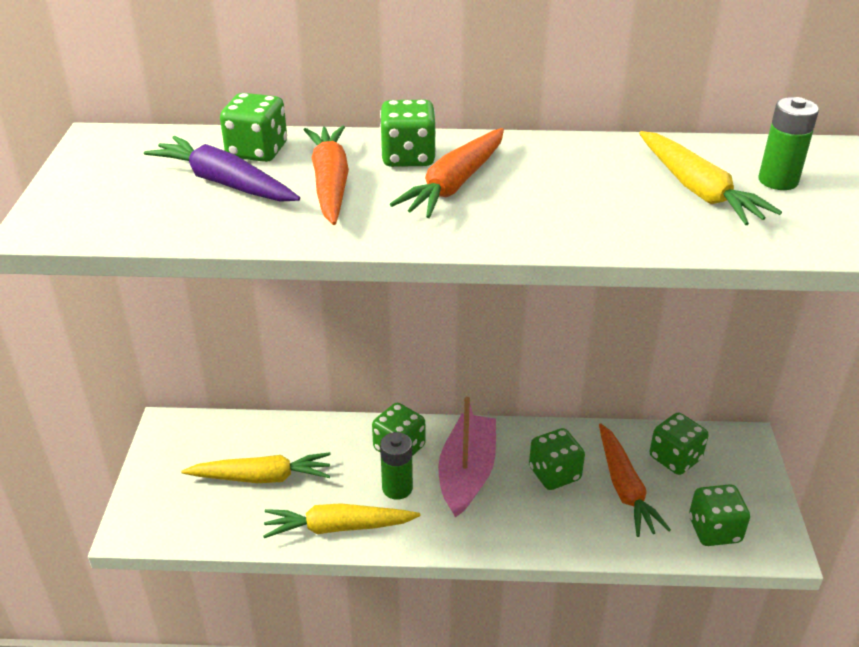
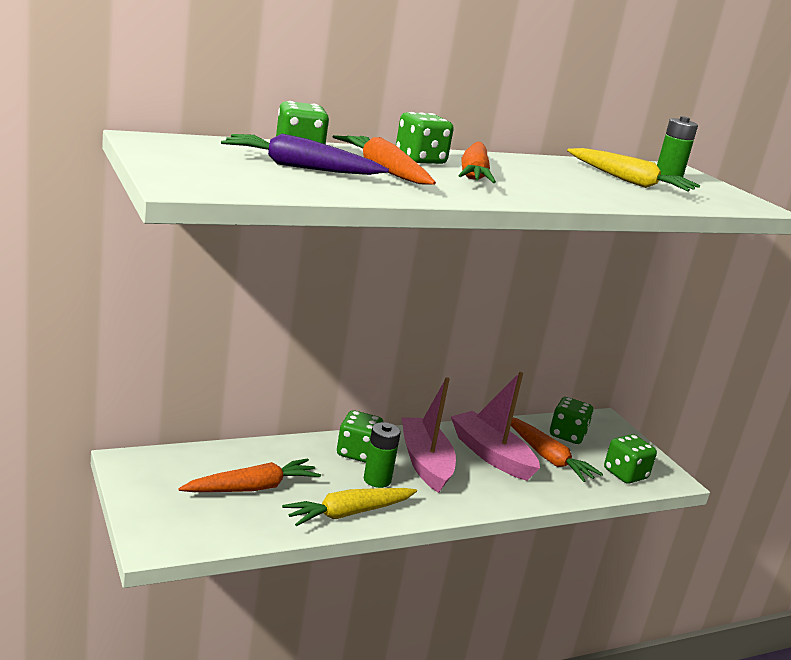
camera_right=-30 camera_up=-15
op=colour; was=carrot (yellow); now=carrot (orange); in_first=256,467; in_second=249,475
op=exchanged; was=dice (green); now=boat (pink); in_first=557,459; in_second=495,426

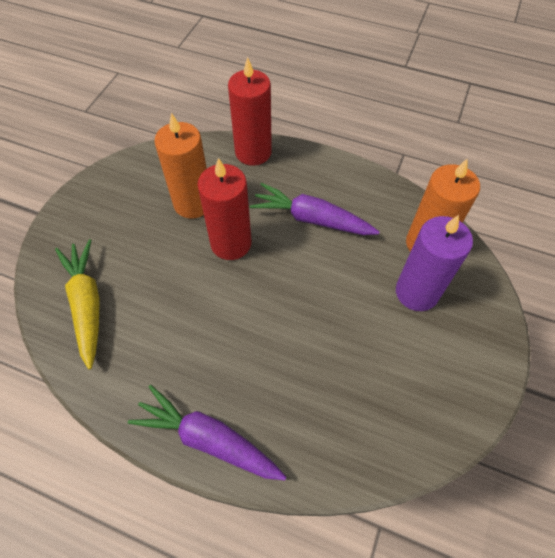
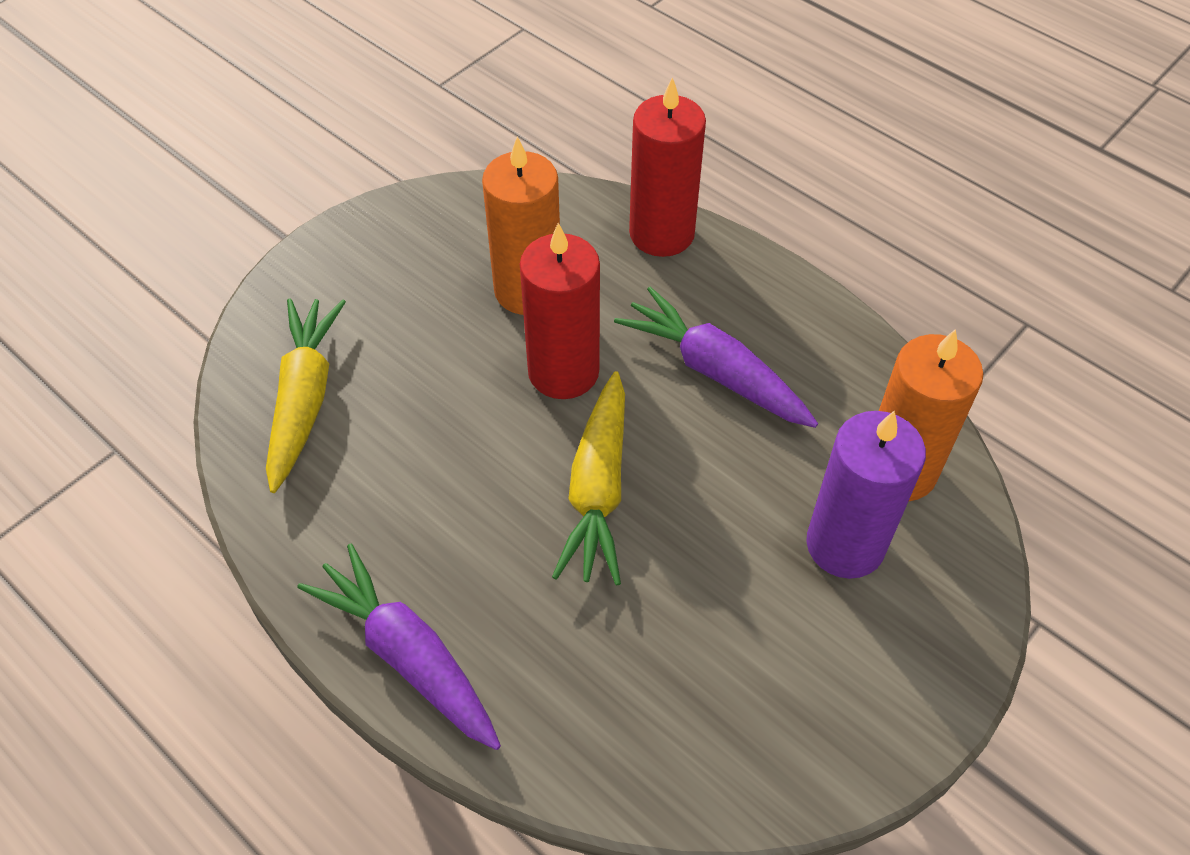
camera_right=20 camera_up=-5
op=appeared; now=carrot (yellow); in_second=588,478

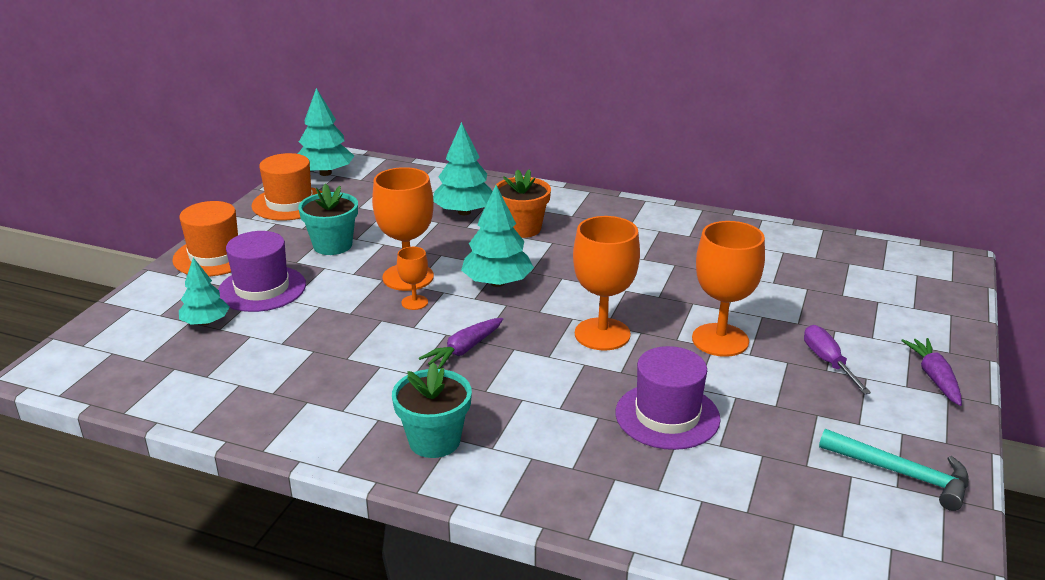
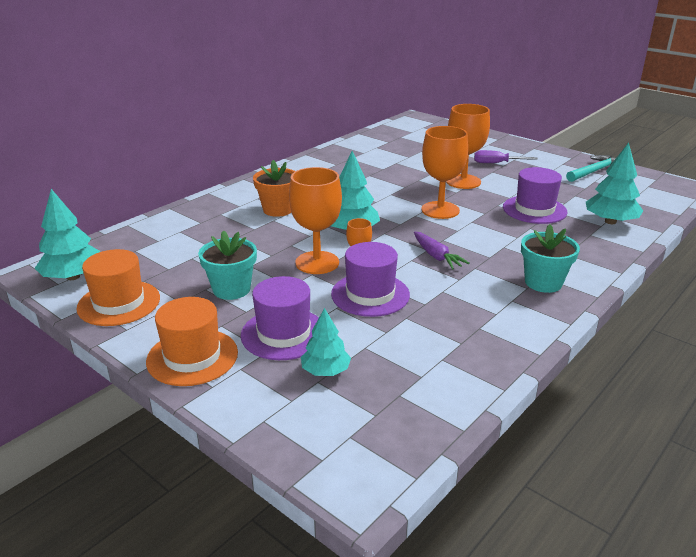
camera_right=-70 camera_up=0
op=appeared; now=hat (purple); in_second=370,279
op=relocated; was=tree (turquoise); in_first=462,168; in_second=614,183
op=missing; was=carrot (purple); in_first=931,372

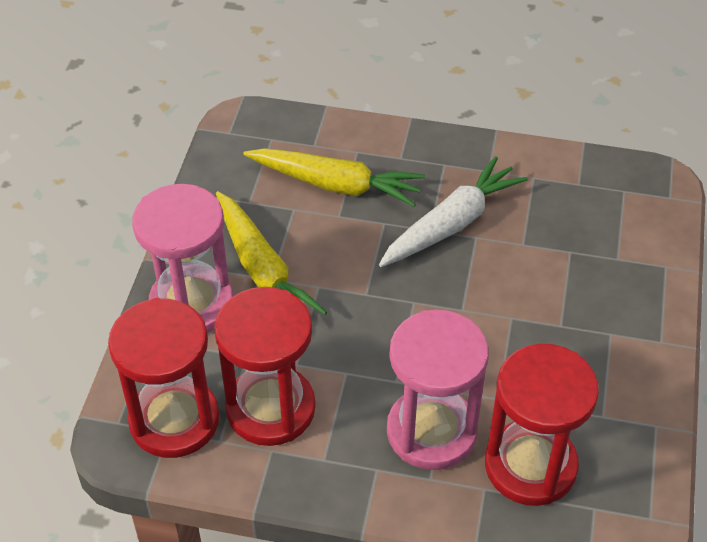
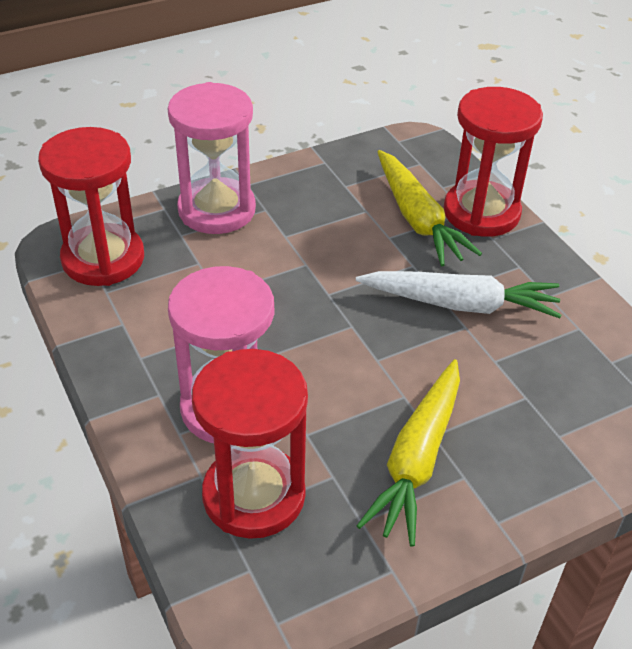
camera_right=50 camera_up=-5
op=relocated; was=carrot (yellow); in_first=271,253; in_second=408,453
op=relocated; was=hourglass (red); in_first=265,366; in_second=493,162

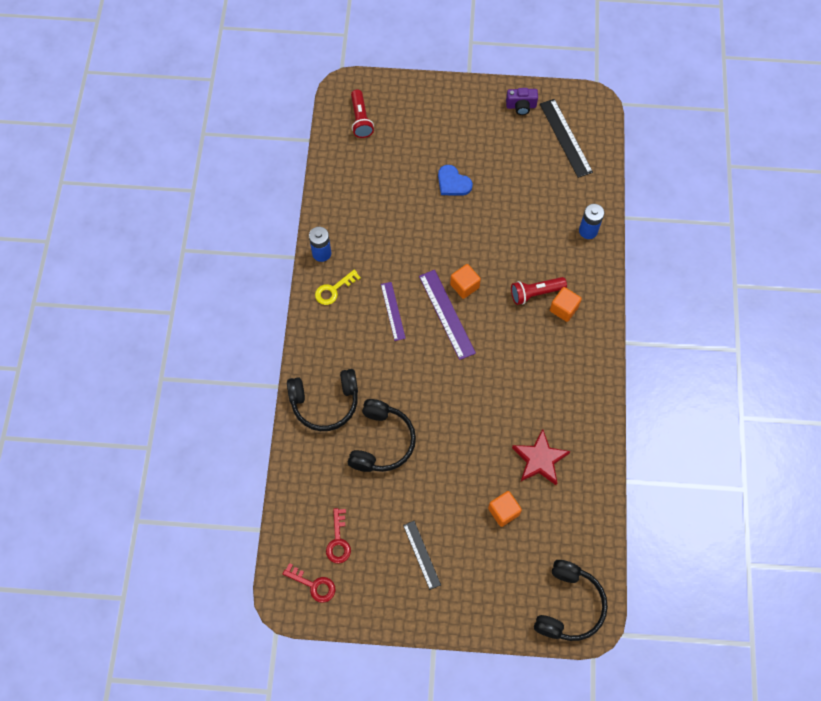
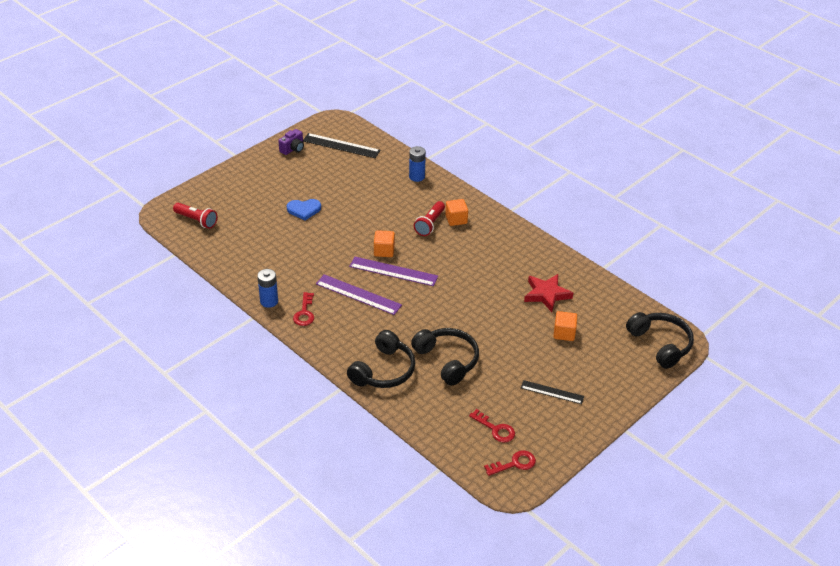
camera_right=-50 camera_up=-25
op=colour; was=key (yellow); now=key (red); in_first=338,287; in_second=303,309
op=size; was=ruler (purple); in_first=393,311; in_second=359,294; ratio=1.56

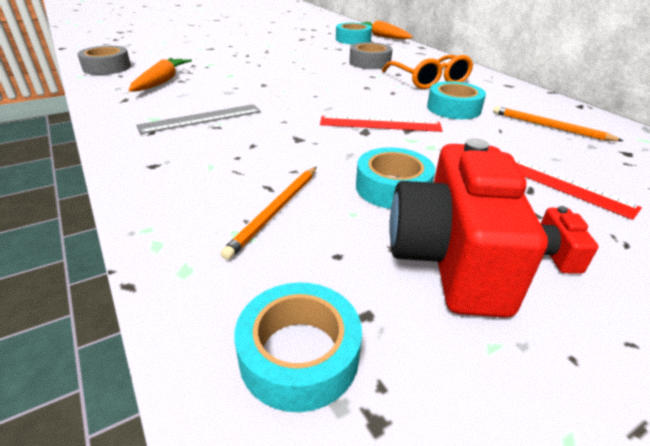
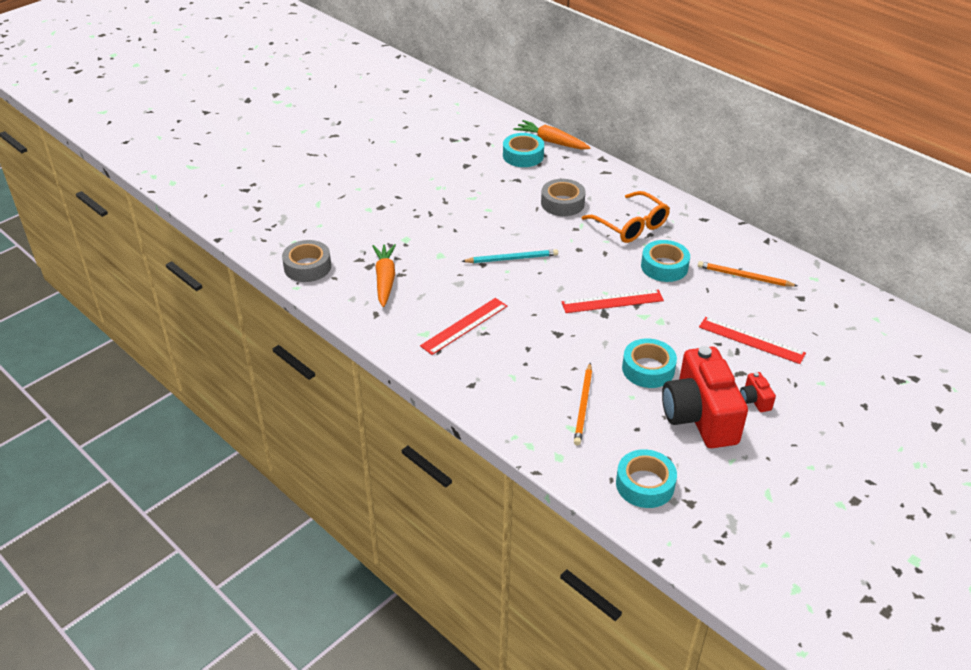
camera_right=-15 camera_up=5
op=colour; was=ruler (grey); now=ruler (red); in_first=198,119; in_second=463,326
op=appeared; now=pencil (turquoise); in_second=510,256

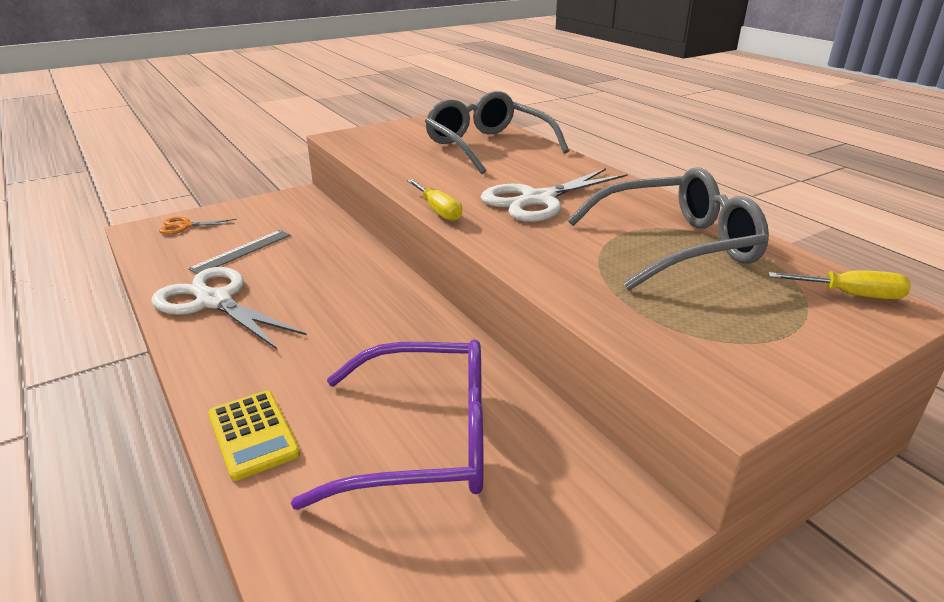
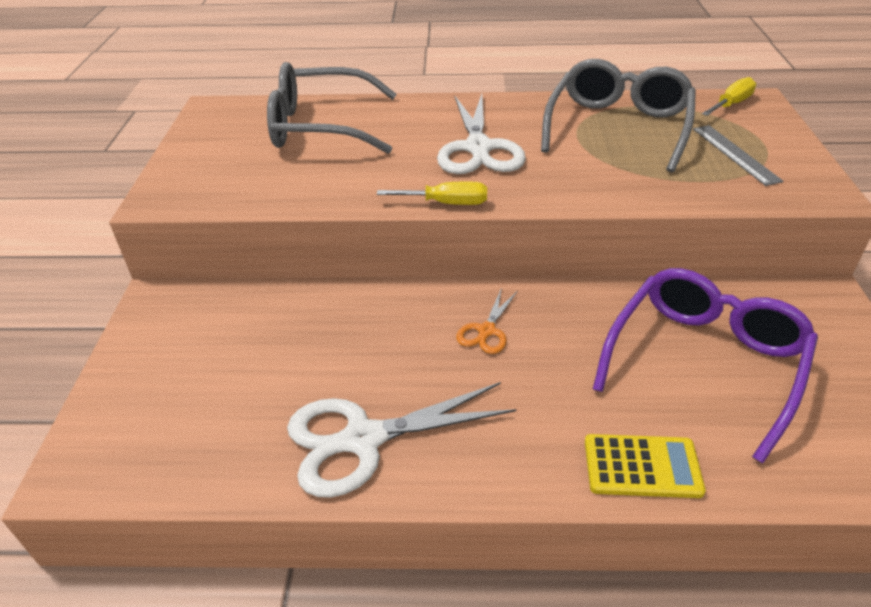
camera_right=-55 camera_up=10
op=relocated; was=scissors (orange); in_first=198,225; in_second=487,320
op=relocated; was=ruler (grey); in_first=239,252; in_second=738,155

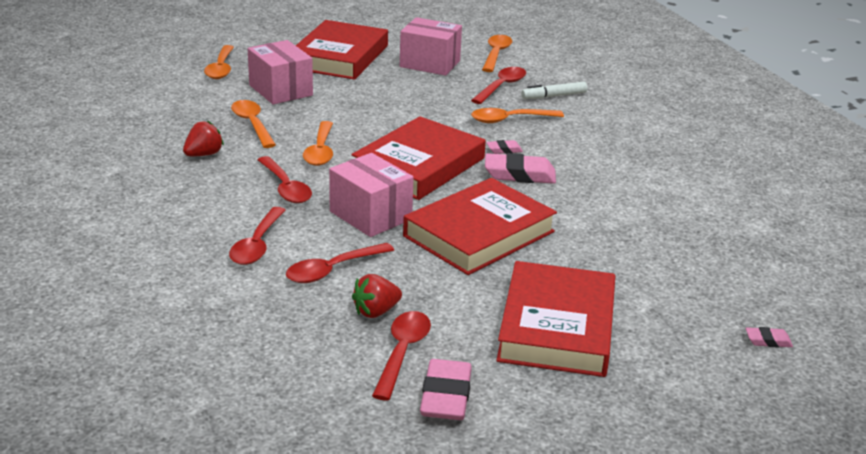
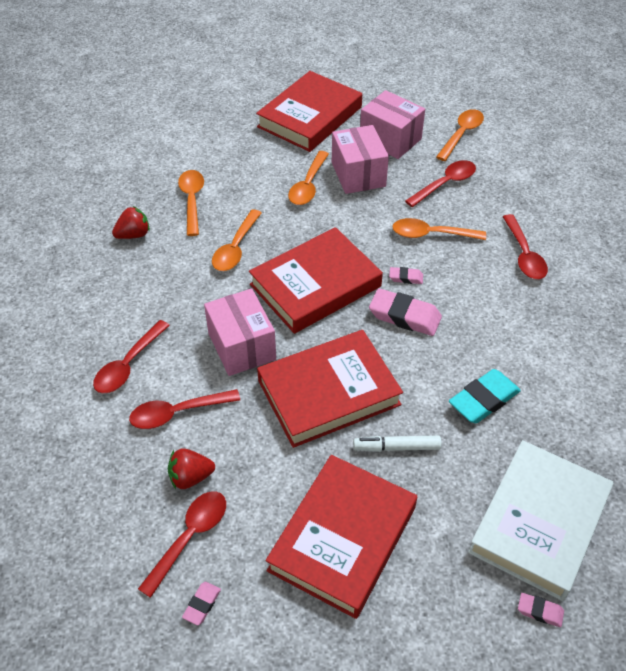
camera_right=20 camera_up=20
op=size; was=eraser (pink); in_first=446,389; in_second=201,603; ratio=0.51
op=relocated; was=spoon (orange); in_first=219,62; in_second=308,178
op=relocated; was=box (pink); in_first=280,72; in_second=360,159
op=relocated; was=marker (white); in_first=554,90; in_second=397,444
op=appeared; now=eraser (turquoise); in_second=485,396
op=appeared; now=book (white); in_second=540,520
op=relocated; was=spoon (red); in_first=285,179; in_second=525,246

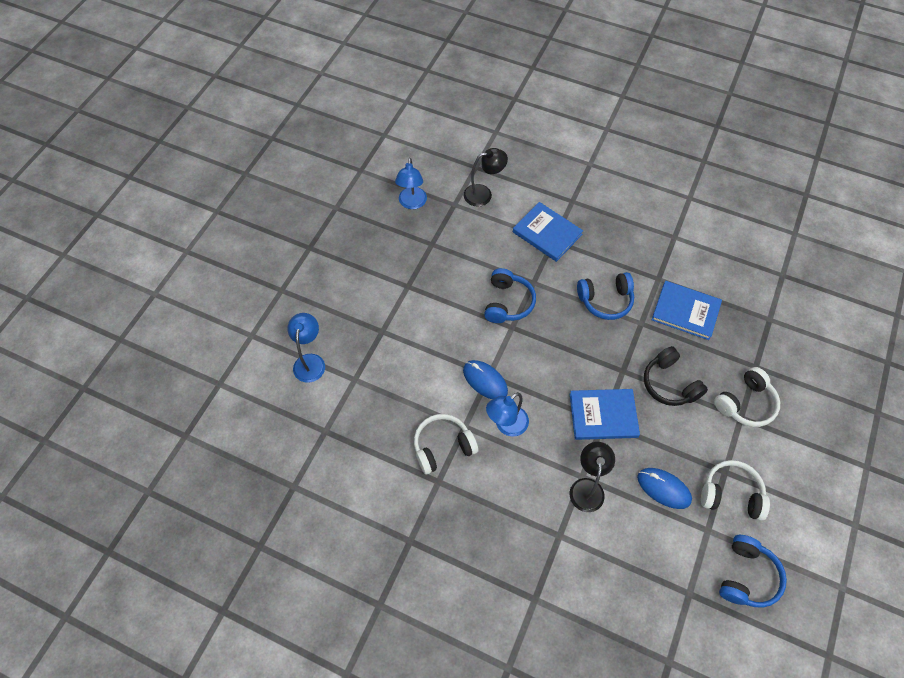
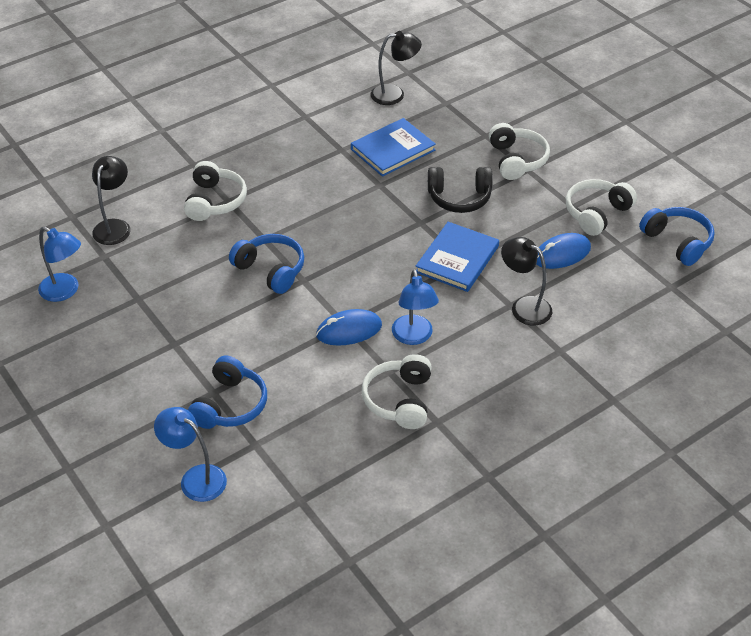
camera_right=-60 camera_up=-15
op=exchanged; was=book (blue); now=headphones (white); in_first=548,232; in_second=215,191
op=relocated; was=headphones (blue); in_first=605,296; in_second=227,392
op=appeared; now=lamp (black); in_second=396,68

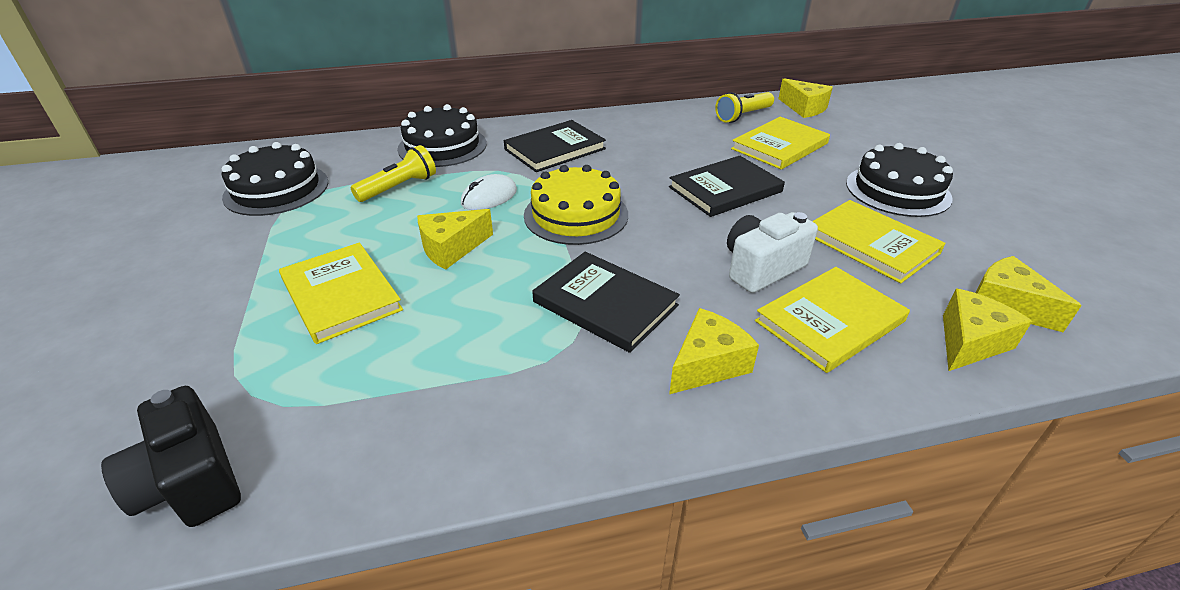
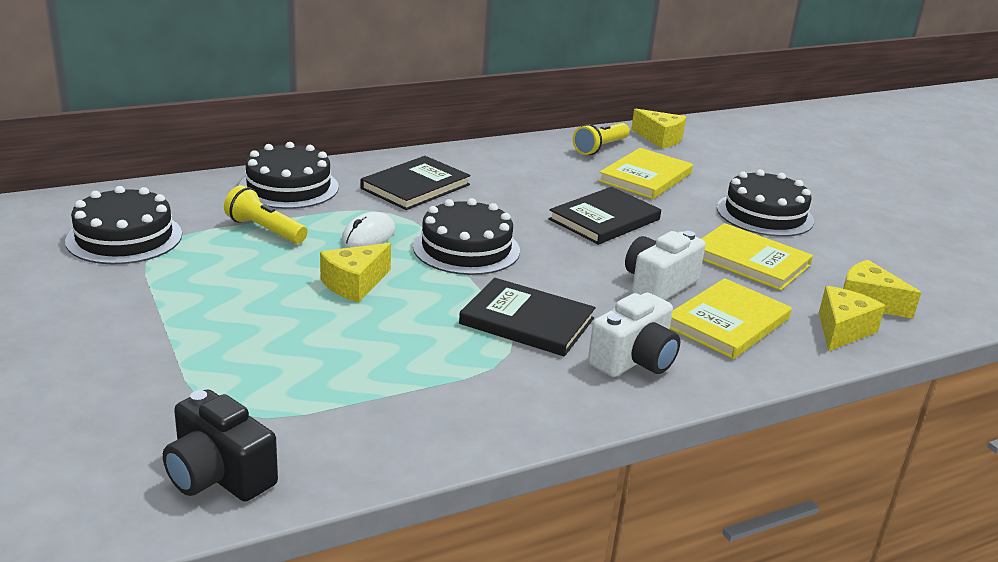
camera_right=-15 camera_up=-10
op=spun; was=flashlight (yellow); in_first=393,173; in_second=265,214; clockwise=-90
op=colour; was=cake (yellow); now=cake (black); in_first=576,205; in_second=466,236
op=exchanged; was=cheese (yellow); now=camera (white); in_first=714,351; in_second=634,335
op=missing; was=book (yellow); in_first=341,293

